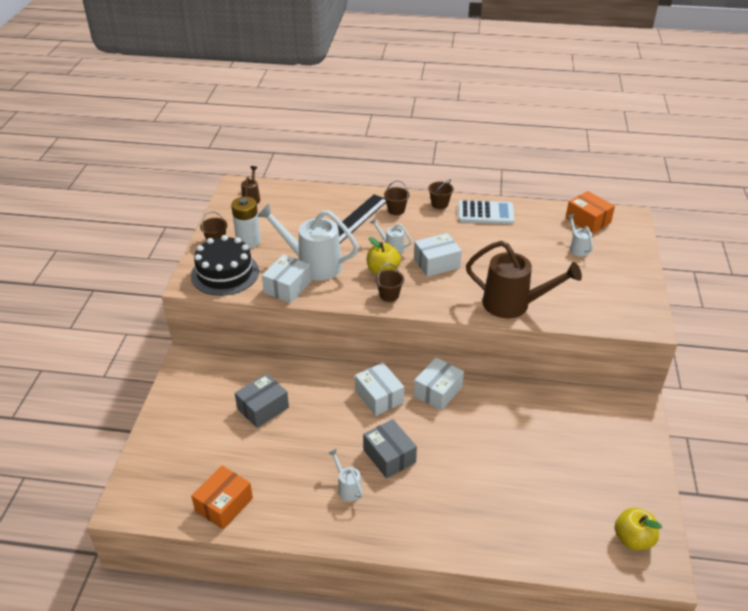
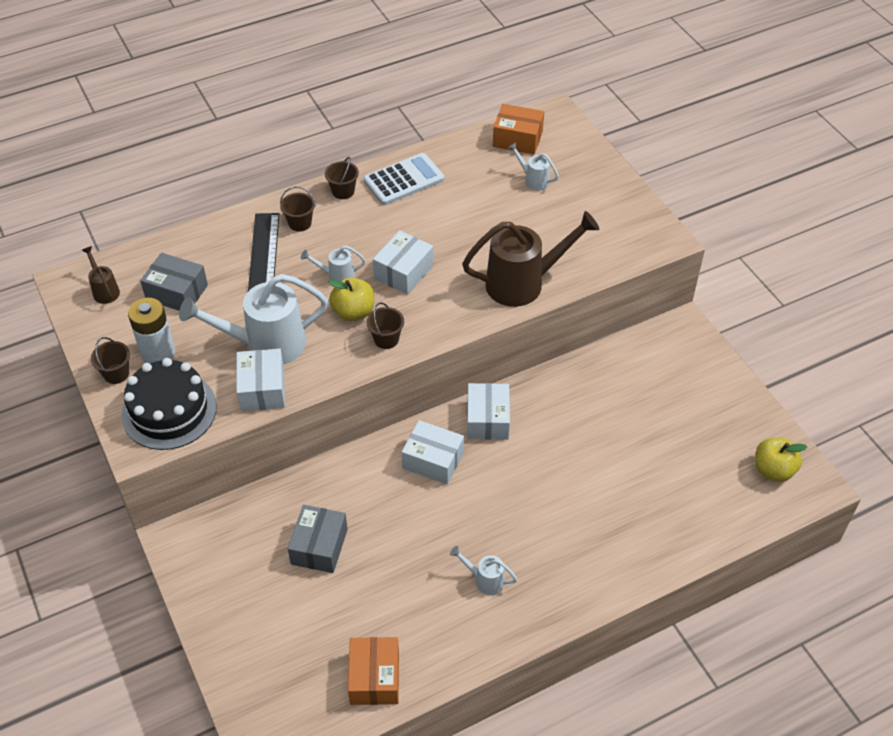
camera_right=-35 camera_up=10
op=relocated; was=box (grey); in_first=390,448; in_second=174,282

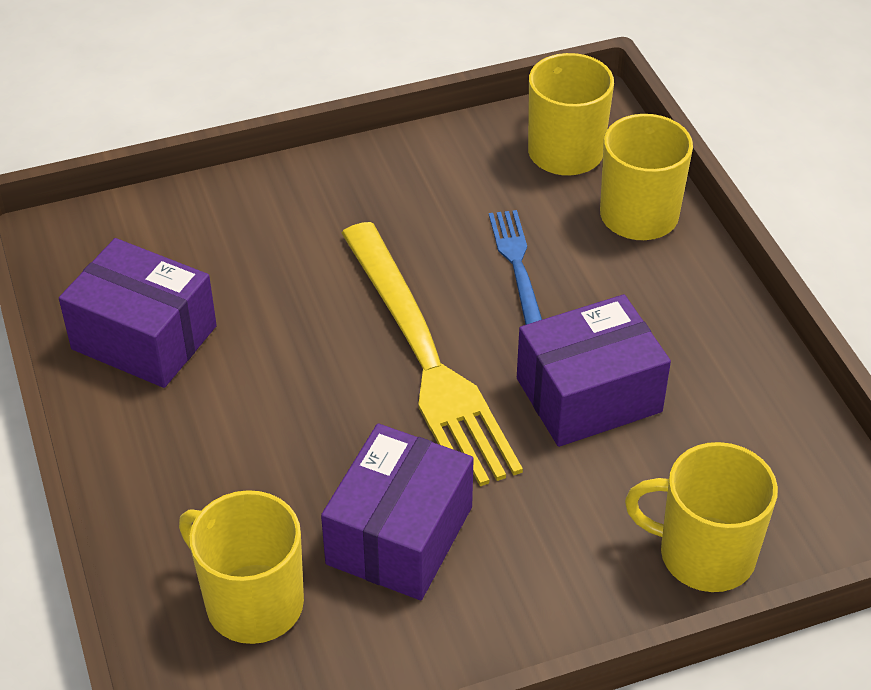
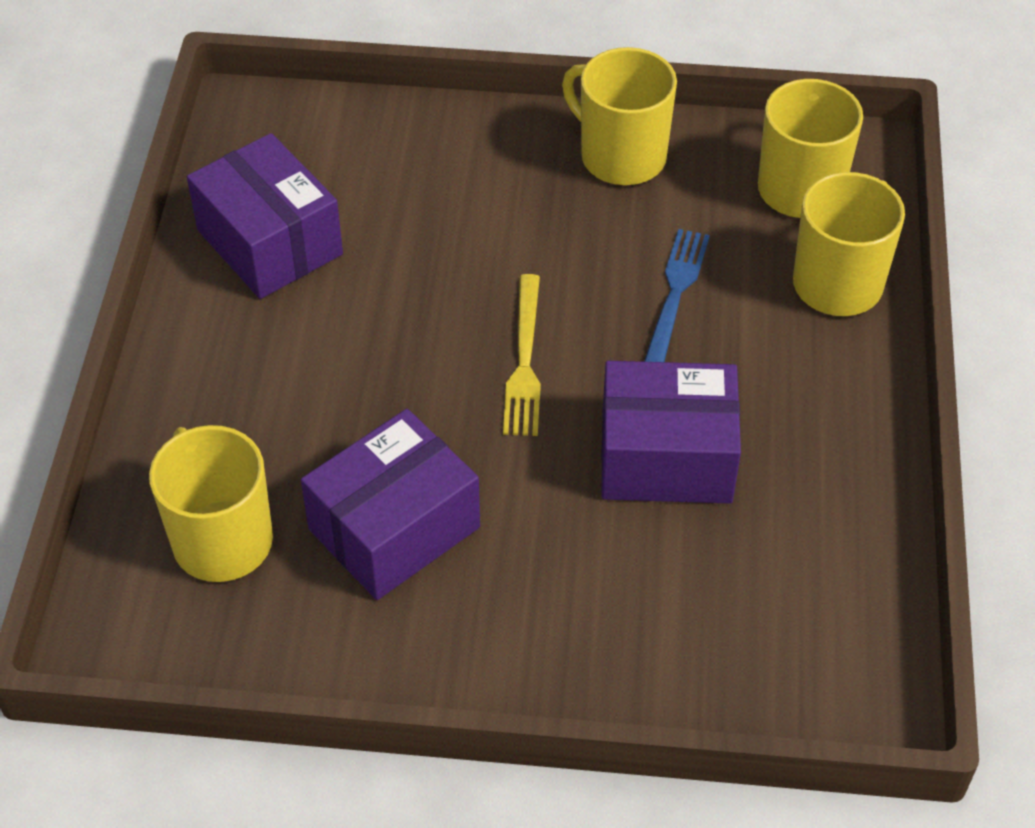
camera_right=25 camera_up=5
op=size; was=fork (yellow); in_first=432,354; in_second=522,355; ratio=0.51
op=relocated; was=mug (yellow); in_first=701,517; in_second=619,116

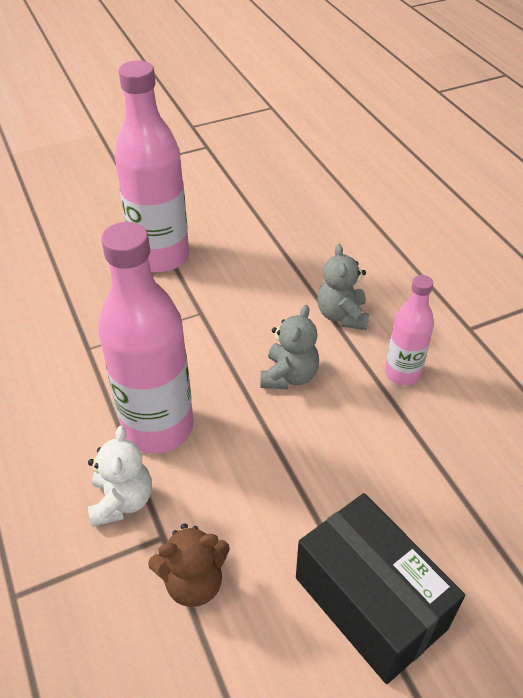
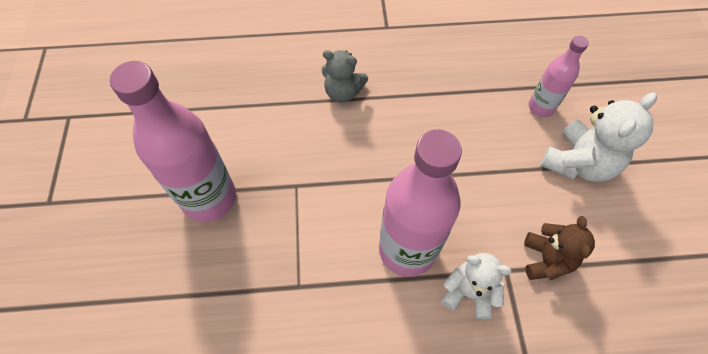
camera_right=-70 camera_up=15
op=relocated; was=bottle (pink); in_first=409,330; in_second=559,76
op=exchanged; was=box (black); now=teddy bear (white); in_first=380,588; in_second=599,137
op=missing; was=teddy bear (grey); in_first=289,347

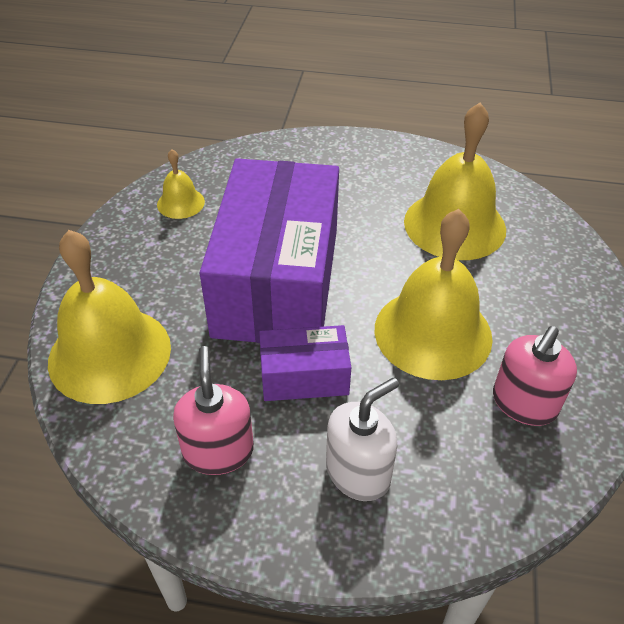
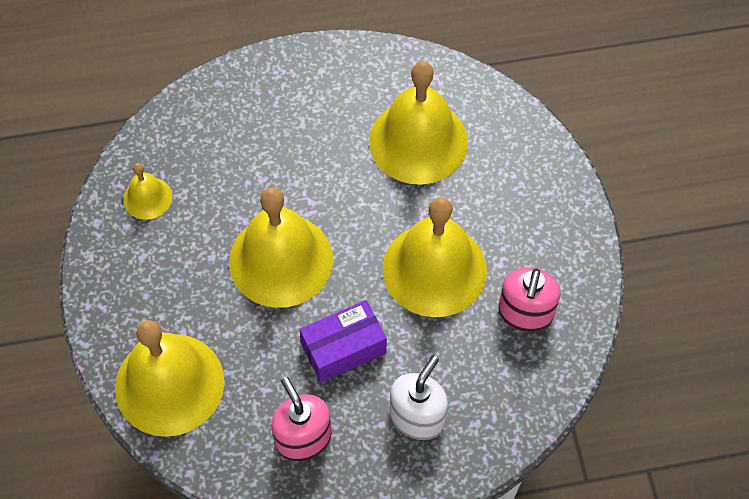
camera_right=-20 camera_up=15
op=exchanged; was=box (purple); now=bell (yellow); in_first=269,250; in_second=281,247

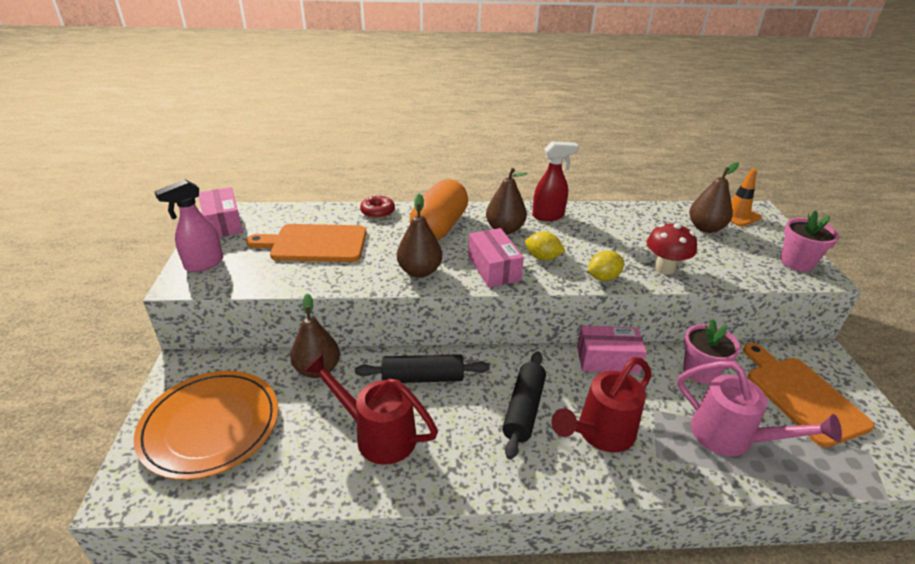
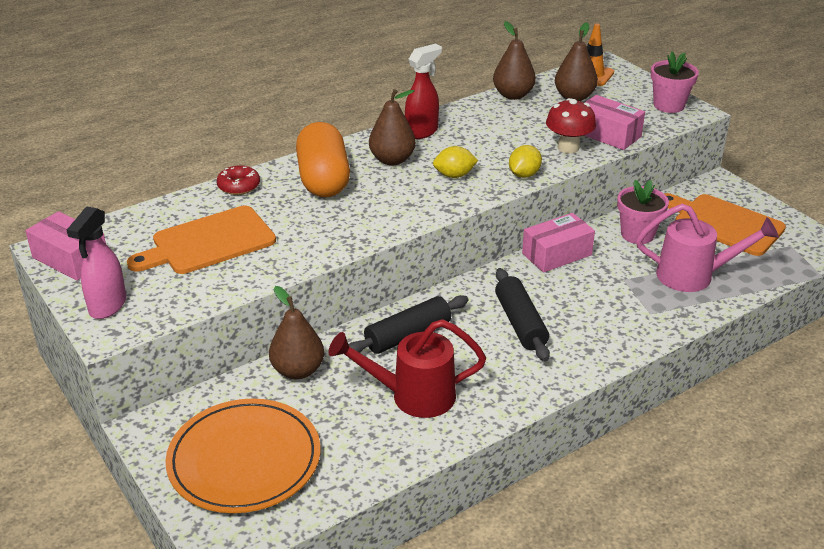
camera_right=-30 camera_up=0
op=relocated; was=pear (brown); in_first=419,236; in_second=514,60
op=relocated; was=box (pink); in_first=496,257; in_second=614,122
op=missing; was=watering can (red); in_first=601,404

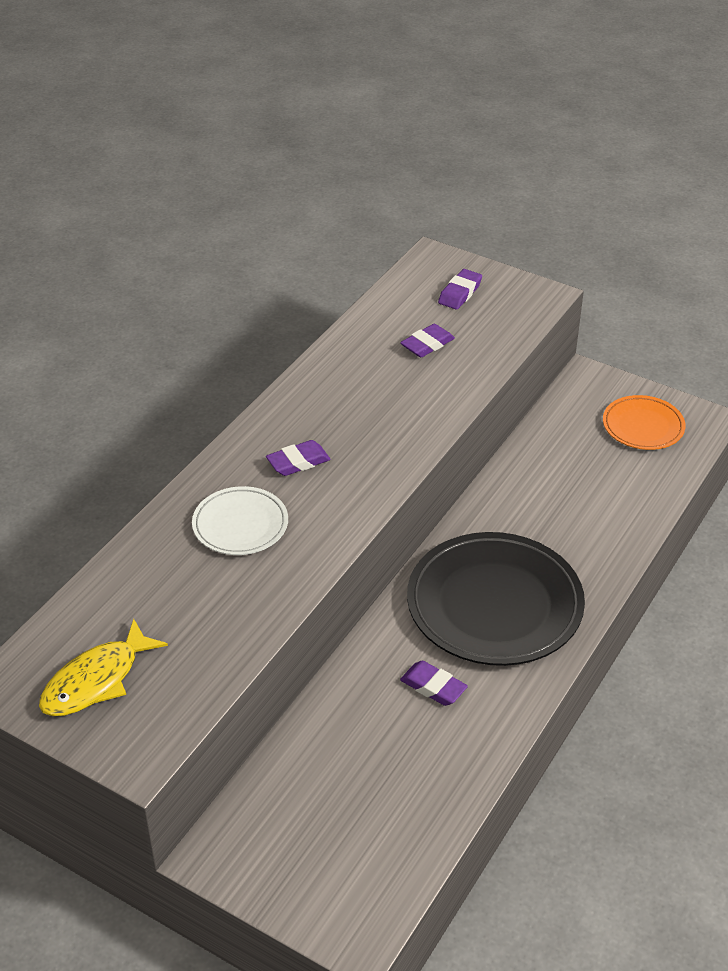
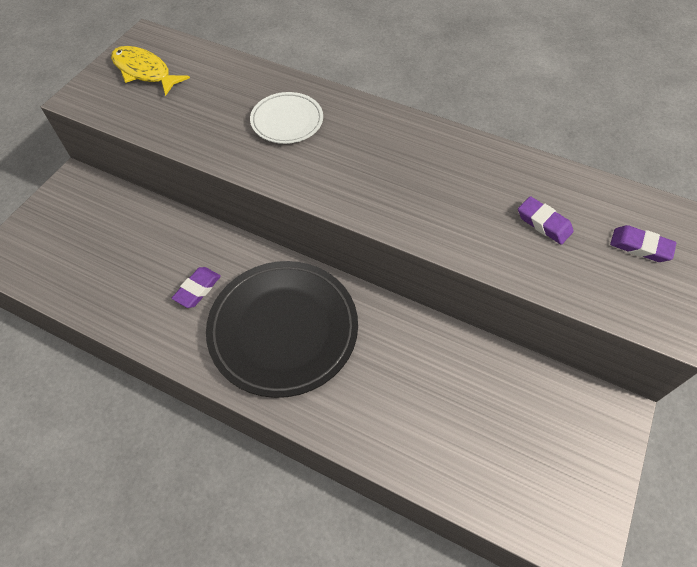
camera_right=85 camera_up=15
op=missing; was=eraser (purple); in_first=298,458
op=missing; was=plate (orange); in_first=644,422

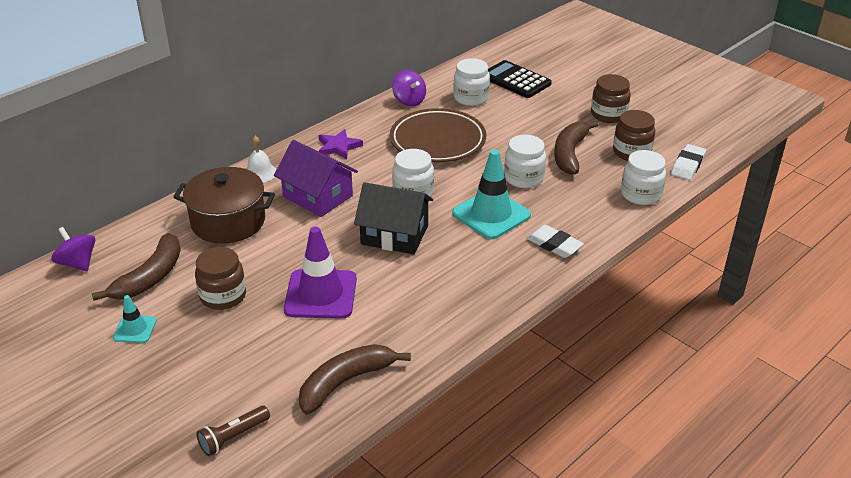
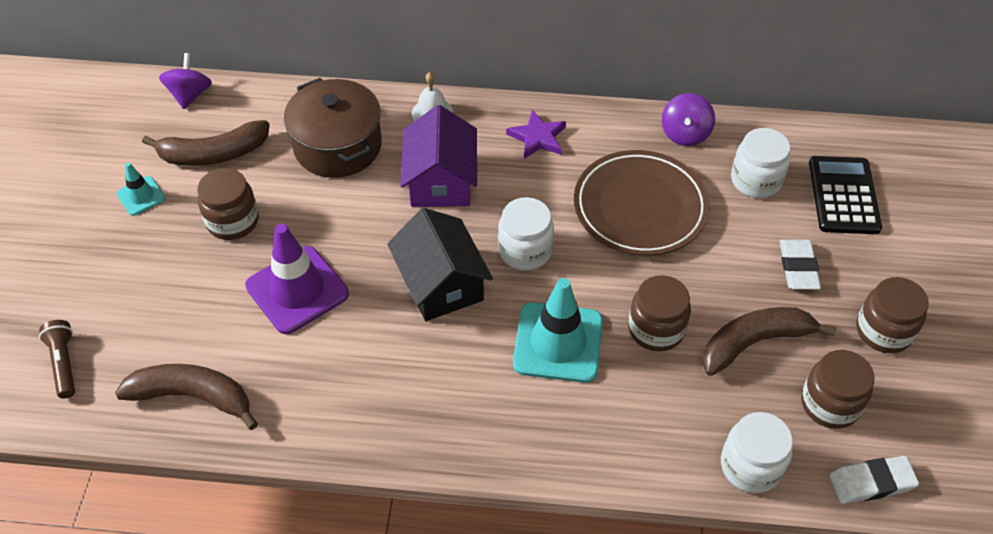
camera_right=50 camera_up=15
op=spun; was=flashlight (brown); in_first=233,431; in_second=57,359; clockwise=60
op=colour; was=jar (white); now=jar (brown); in_first=525,161; in_second=659,313
op=relocated; was=eraser (white); in_first=555,241; in_second=800,264

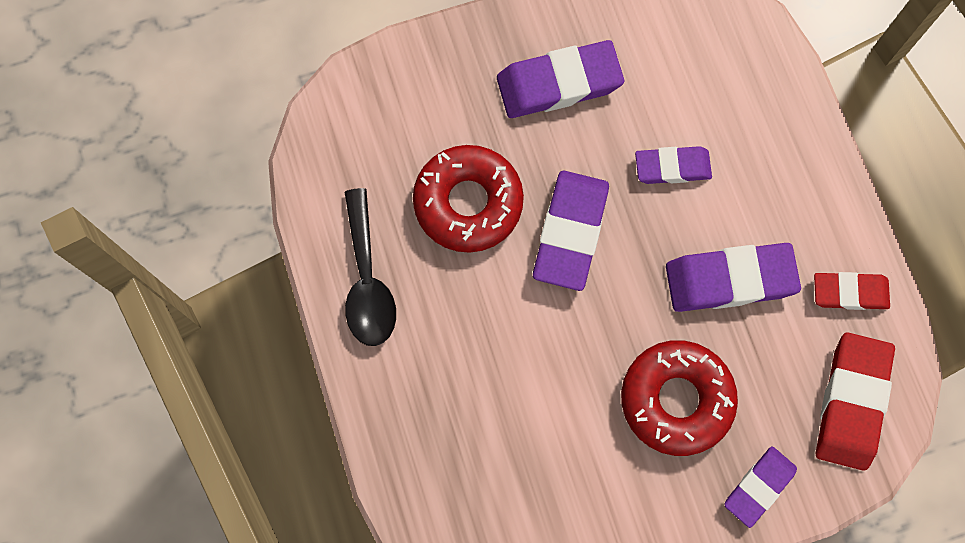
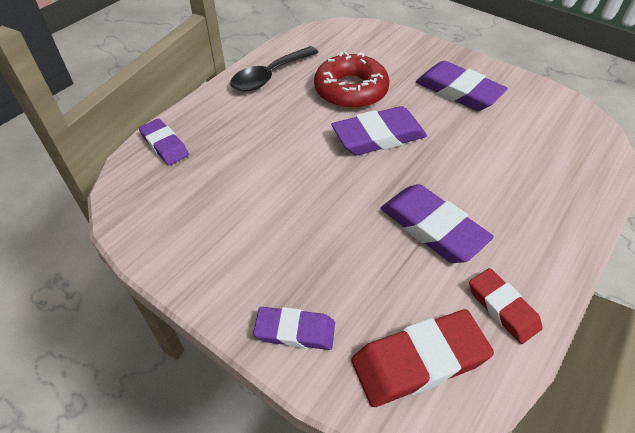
camera_right=55 camera_up=-25
op=relocated; was=eraser (purple); in_first=673,165; in_second=164,141
op=missing; was=donut (red); in_first=679,398

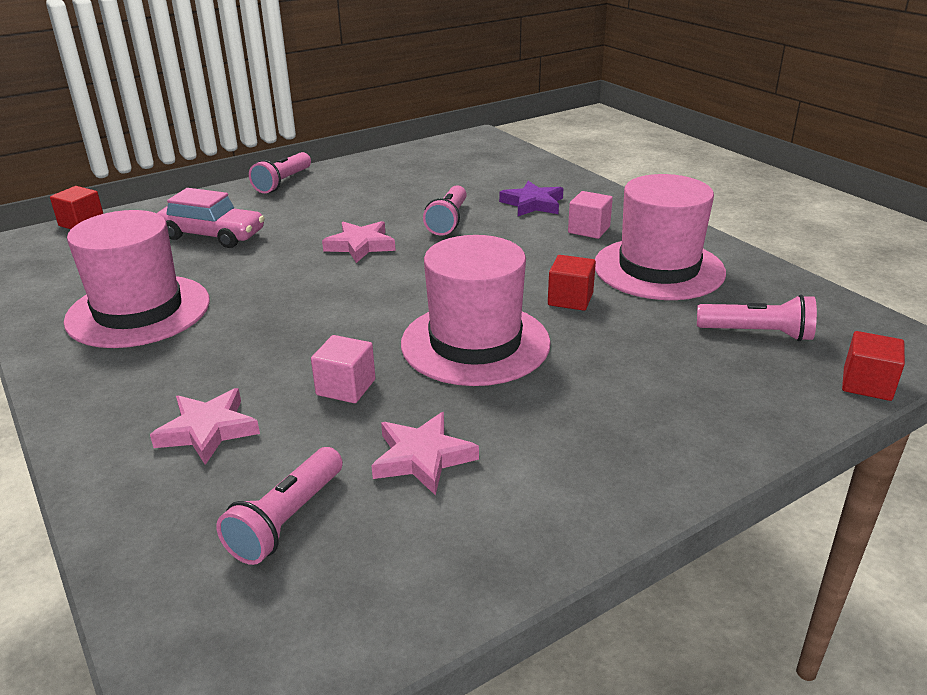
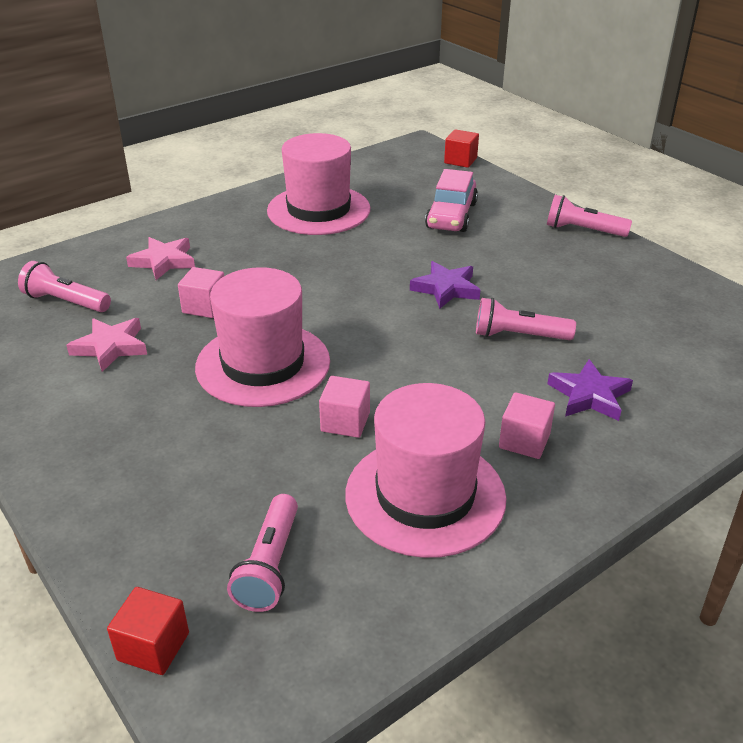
camera_right=85 camera_up=5
op=colour; was=cube (red); now=cube (pink); in_first=572,283; in_second=344,407
op=colour; was=star (pink); now=star (purple); in_first=359,242; in_second=445,285

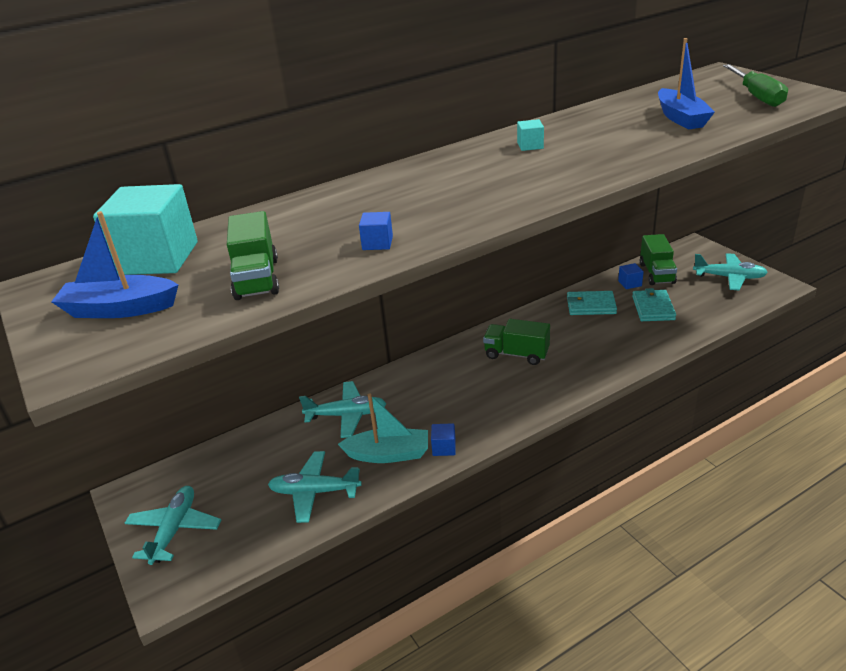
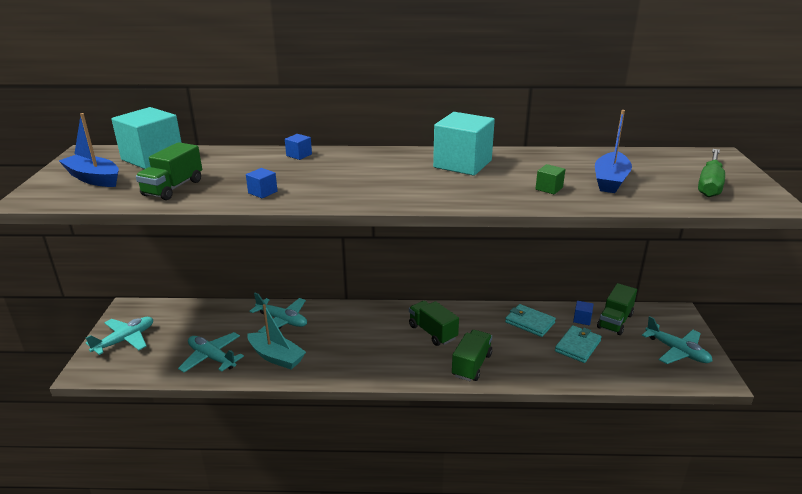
camera_right=30 camera_up=-5
op=relocated; was=cube (blue); in_first=443,439; in_second=298,147
op=size; was=cube (turquoise); in_first=530,135; in_second=464,144; ratio=2.35
op=appeared; now=truck (green); in_second=472,355
op=appeared; now=cube (green); in_second=550,179

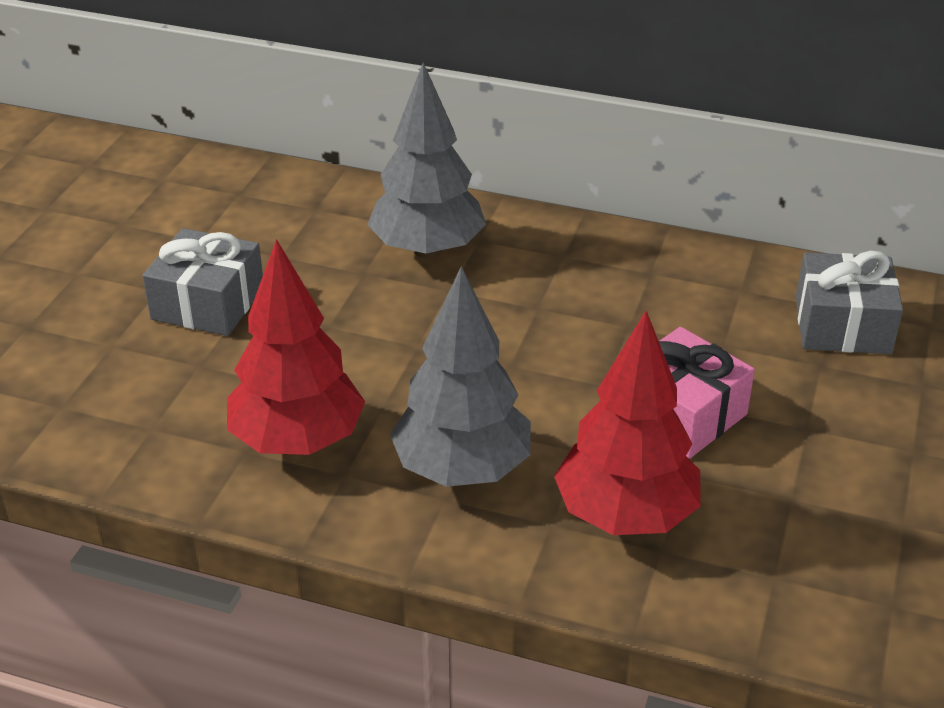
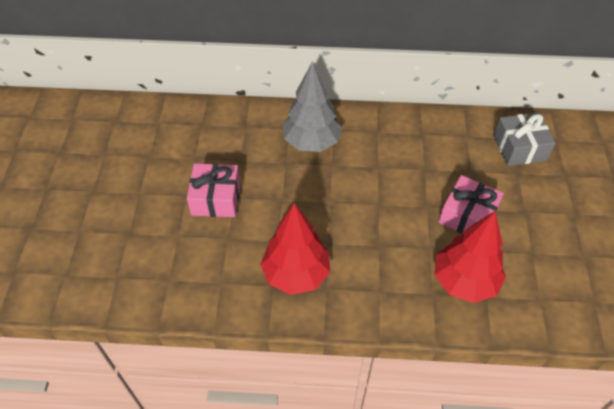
camera_right=-15 camera_up=15
op=colour; was=gift (grey); now=gift (pink); in_first=203,282; in_second=213,190
op=missing; was=tree (grey); in_first=460,376

